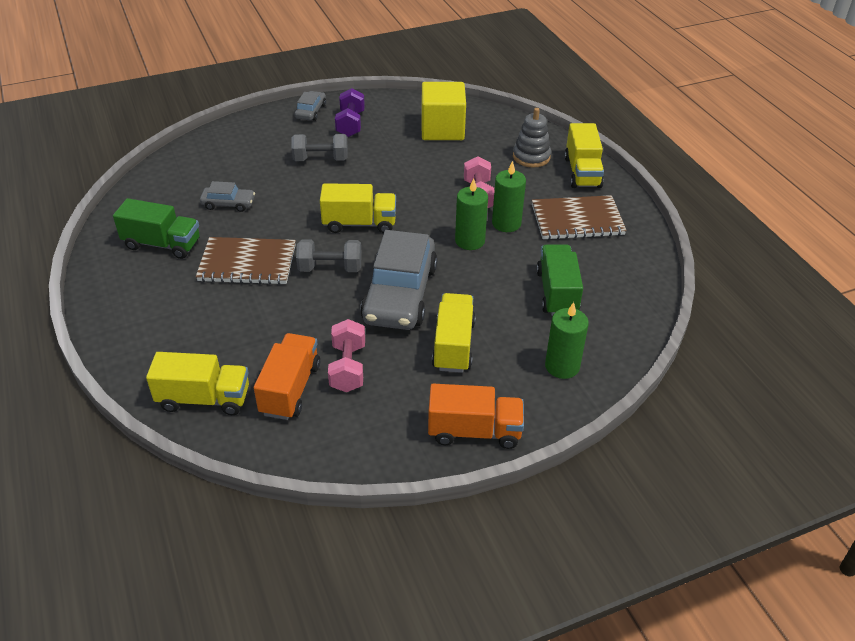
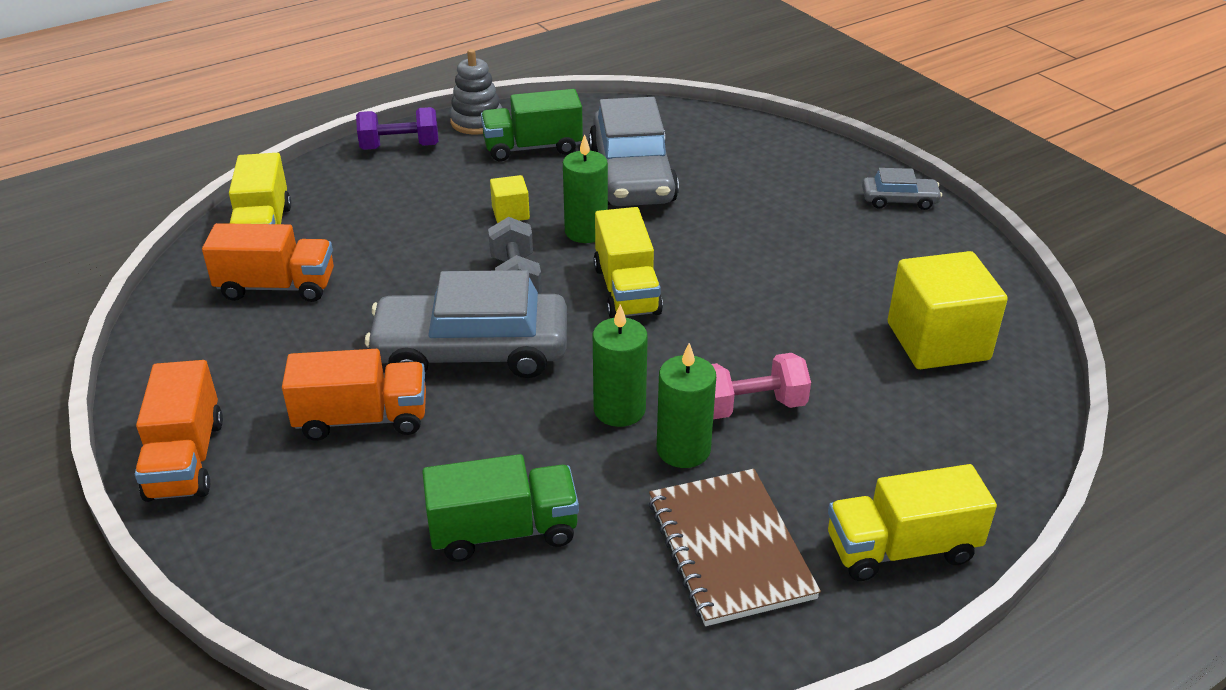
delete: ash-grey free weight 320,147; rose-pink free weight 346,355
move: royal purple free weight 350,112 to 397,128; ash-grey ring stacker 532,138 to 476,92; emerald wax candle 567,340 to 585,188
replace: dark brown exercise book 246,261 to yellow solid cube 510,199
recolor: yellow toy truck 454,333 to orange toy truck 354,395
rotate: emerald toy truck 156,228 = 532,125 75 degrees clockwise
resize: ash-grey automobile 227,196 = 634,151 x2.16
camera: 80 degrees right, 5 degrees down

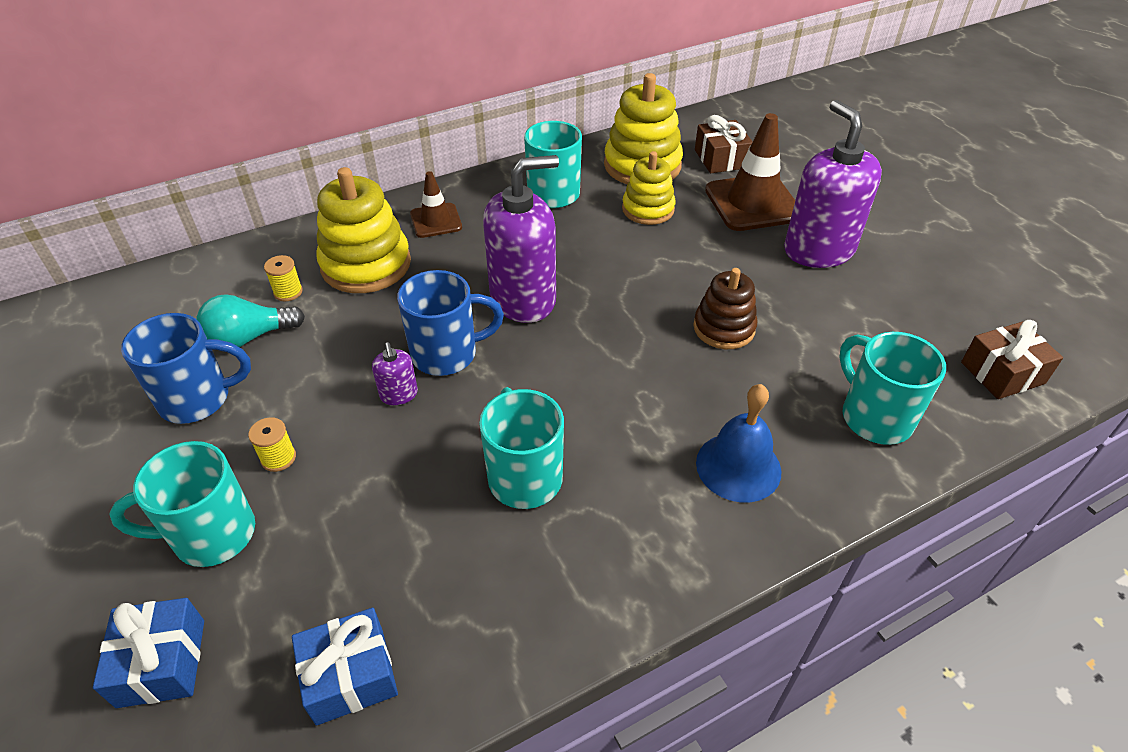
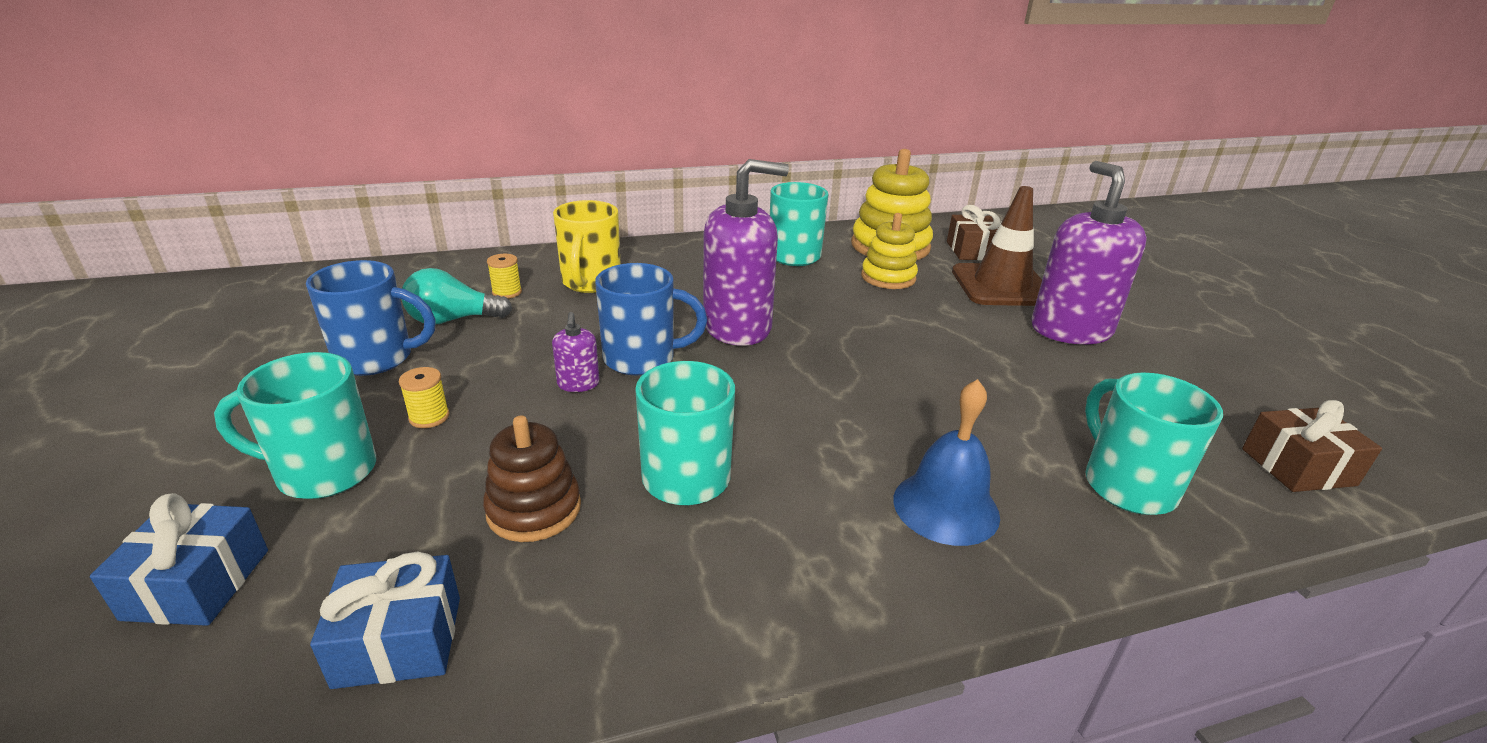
delete: dark brown traffic cone 436,204
move: dark brown ring stacker 725,308 to 532,478
replace: yellow ring stacker 363,230 to yellow mug 587,246
camera: 10 degrees right, 15 degrees down

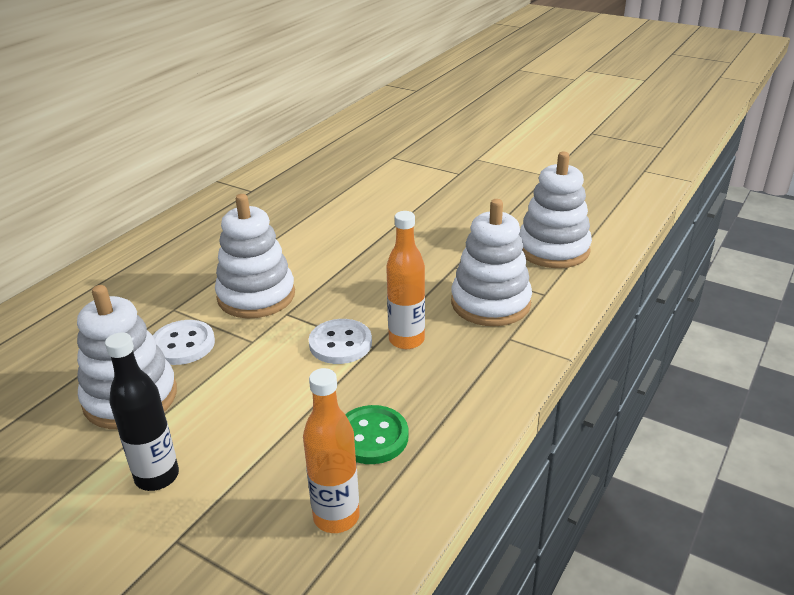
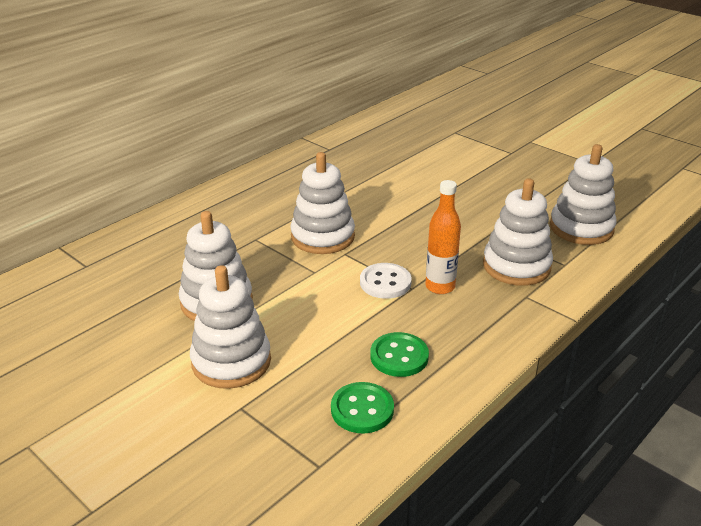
delete: white shirt button 184,342
replace: ebony bottle 142,412 to white ring stacker 230,327; orange bottle 331,450 to emerald shirt button 362,408
camera: 10 degrees right, 0 degrees up

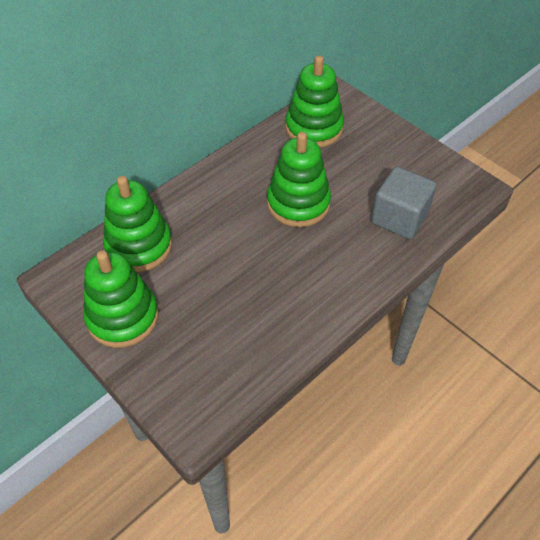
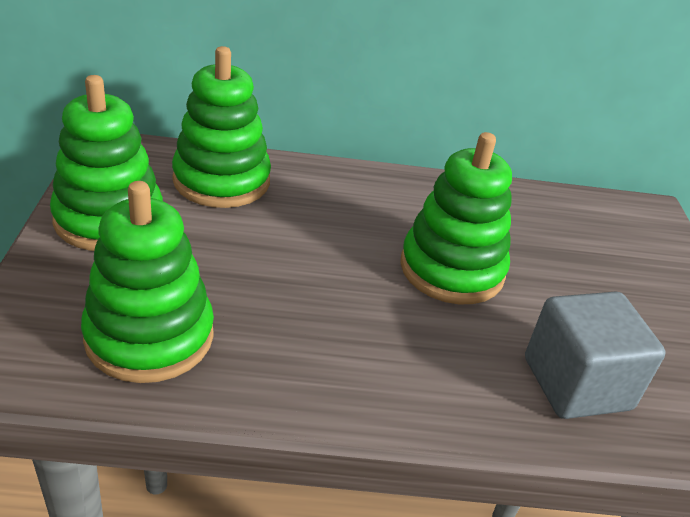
move: emerald ring stacker 314,101 to 147,282
camera: 40 degrees right, 15 degrees down

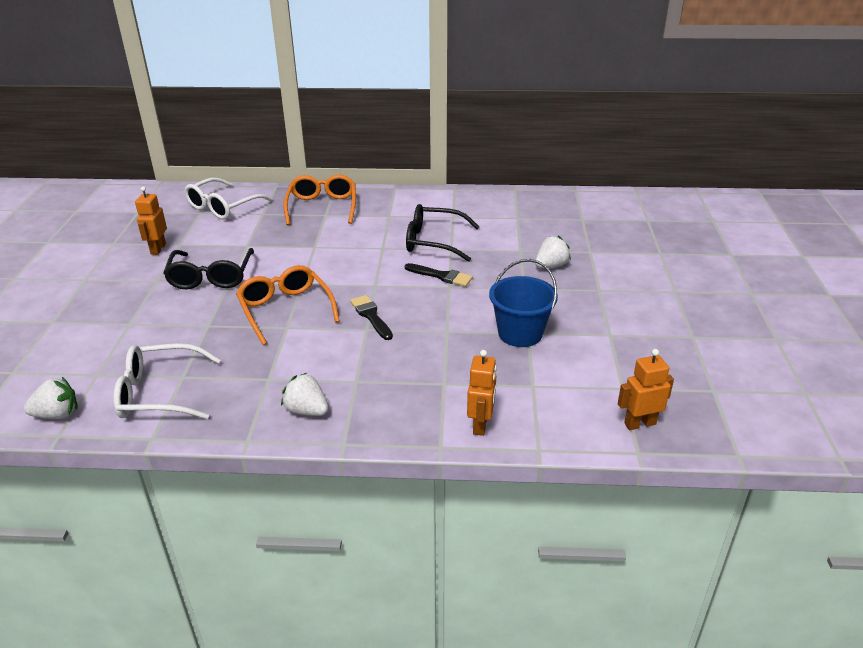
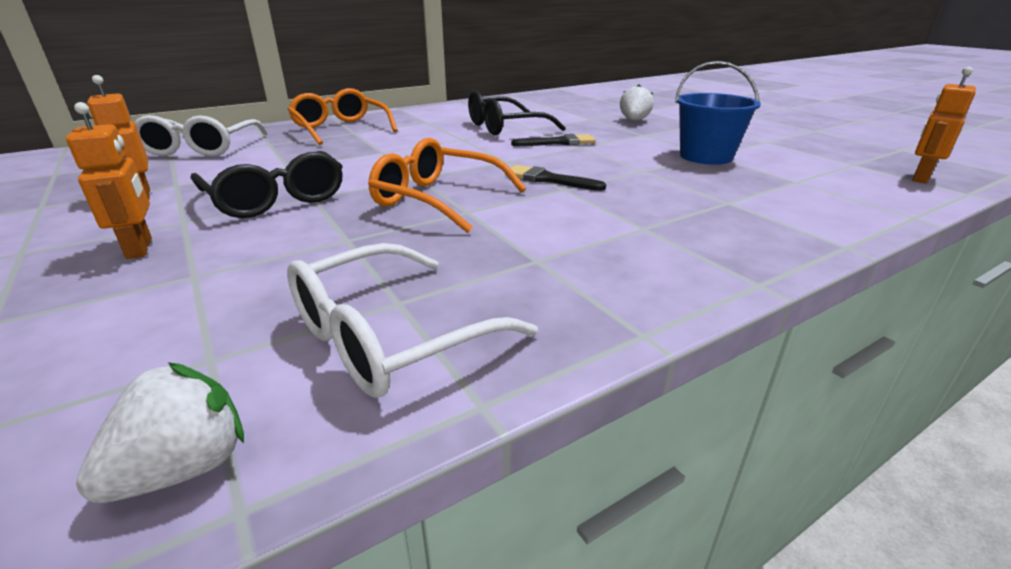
delete: white berry 304,394
move: orange robot 482,393 to 109,180
camera: 35 degrees left, 5 degrees down

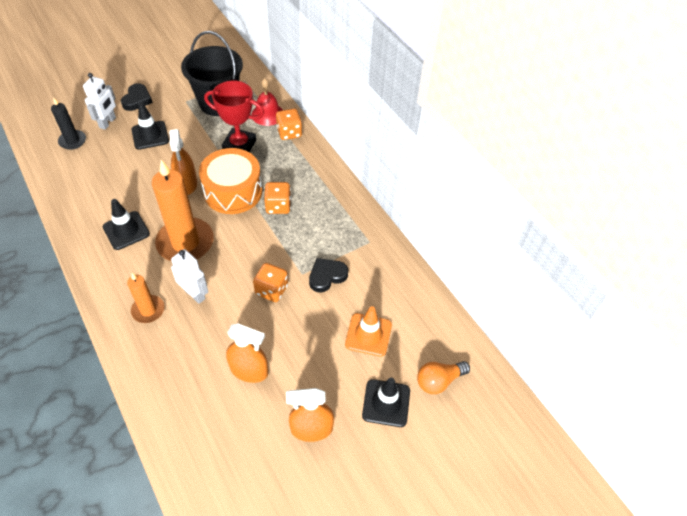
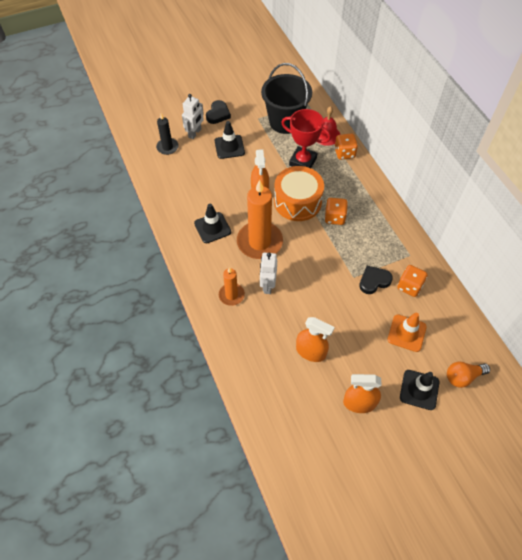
move: orange die 270,282 to 412,281
rotate: white robot 189,276 = 268,273 135 degrees counterclockwise
camera: 10 degrees right, 5 degrees up

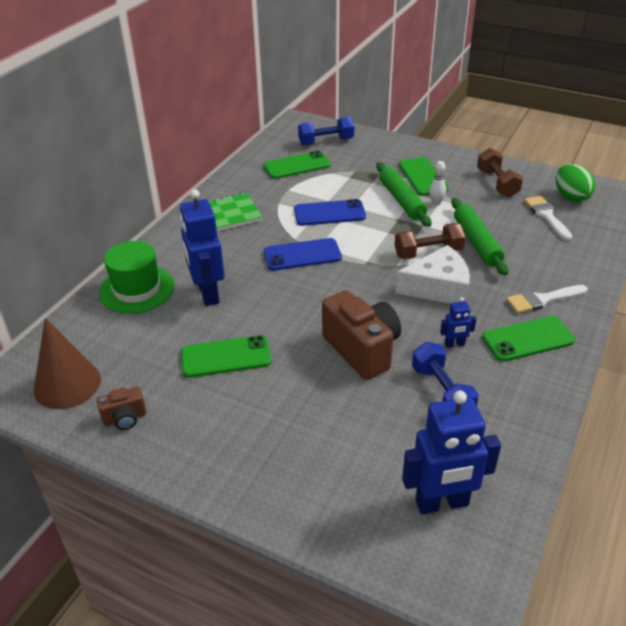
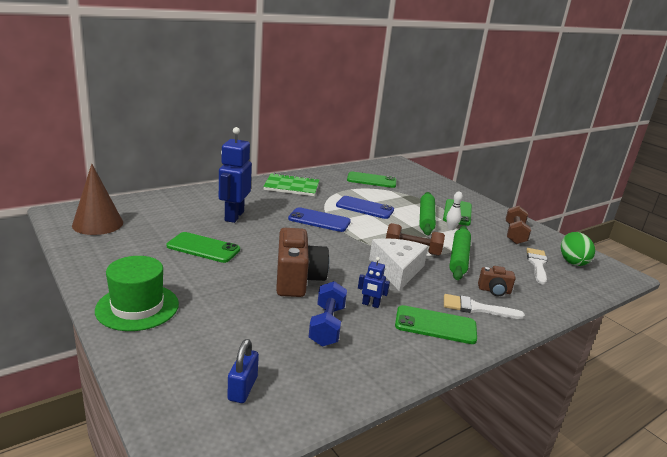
delete: blue free weight 326,131
move: emerald top hat 136,277 to 137,293; dark brown compact camera 121,408 to 497,281
replace: blue robot 451,452 to blue small lock 243,371
rotate: white cheese wedge 432,274 = 398,264 105 degrees counterclockwise
camera: 25 degrees right, 15 degrees down

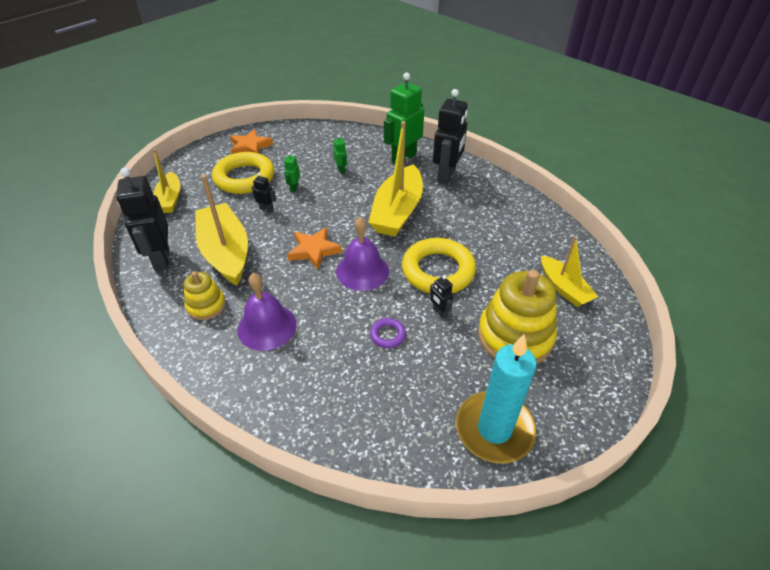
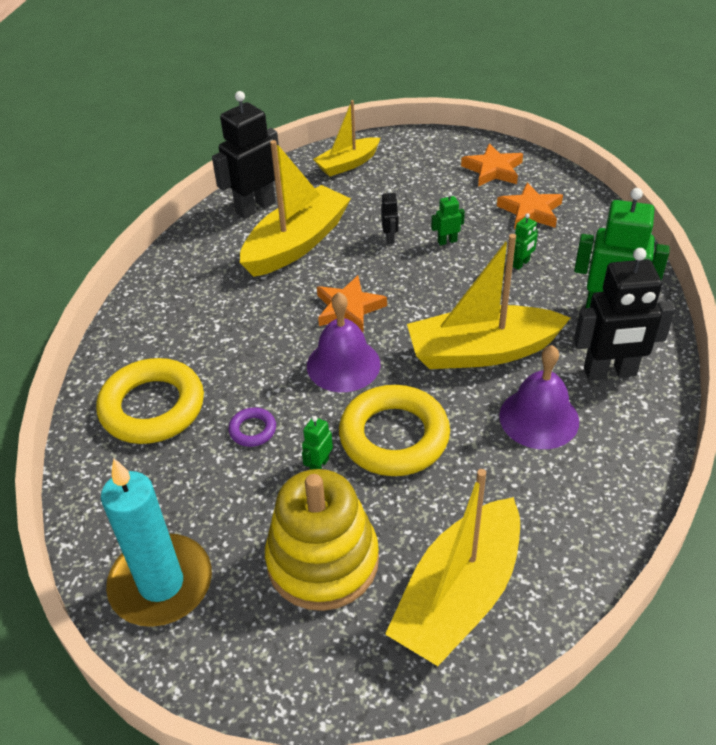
delete: yellow ring stacker 205,295
insert: orange star shape 530,205
move: yellow ring 243,173 to 150,401; royal purple school bell 267,312 to 539,397
recolor: ebony robot 442,297 to emerald robot 317,443
resize: yellow toy boat 569,271 = 452,567 x1.69
camera: 65 degrees right, 0 degrees up

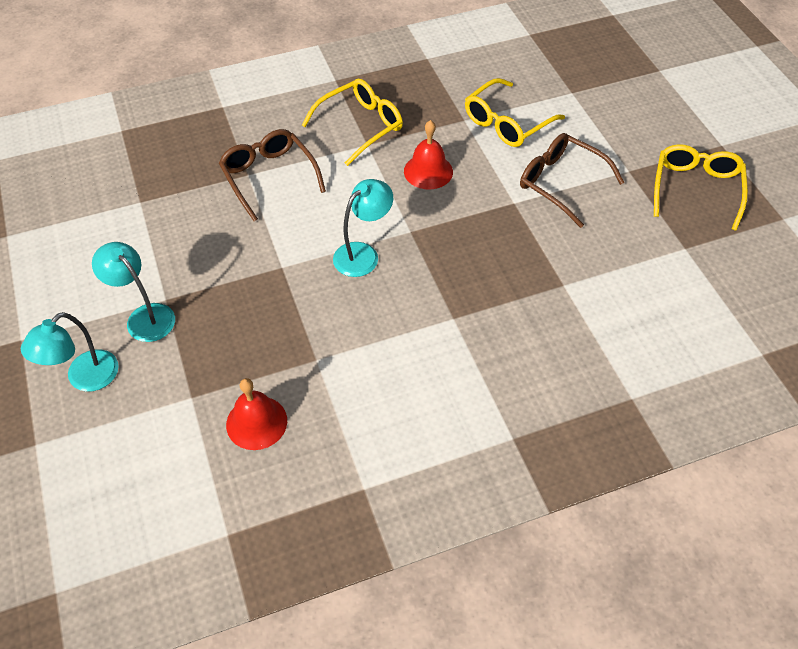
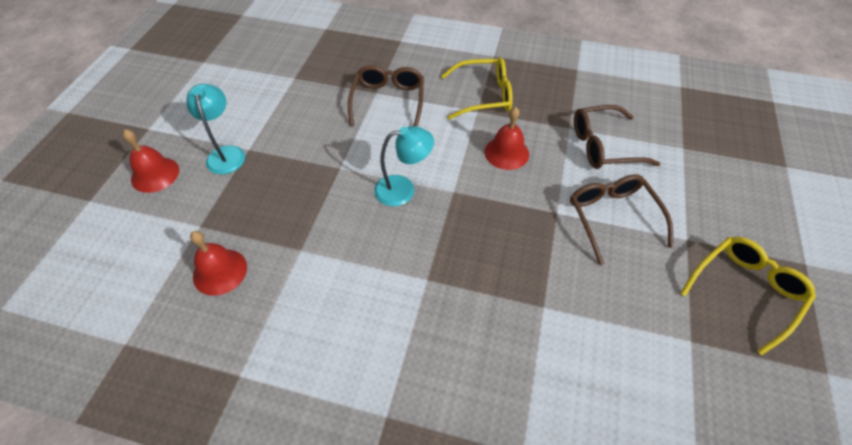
replace: turquoise lamp 70,352 to red school bell 151,161
recolor: yellow eyeglasses 515,112 to dark brown eyeglasses 617,137
camera: 35 degrees right, 0 degrees up

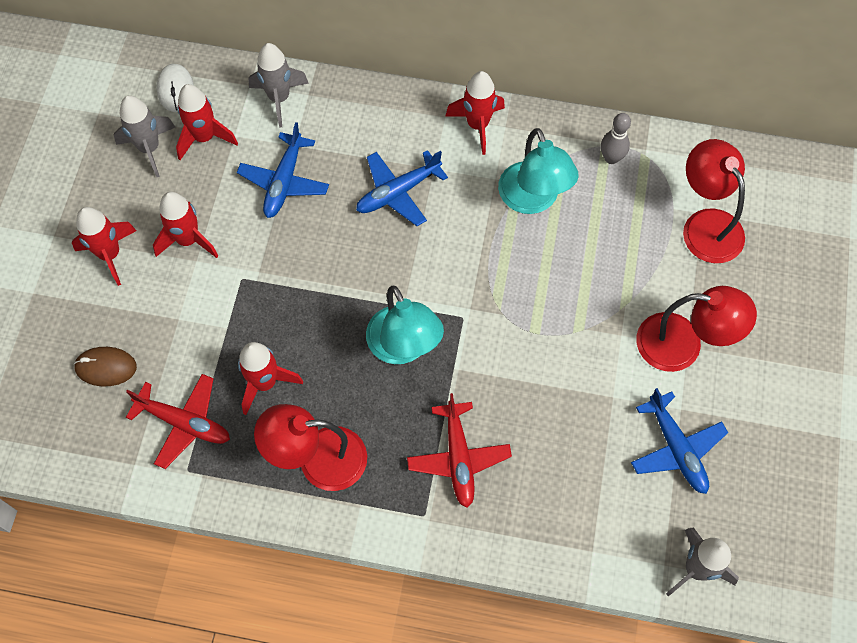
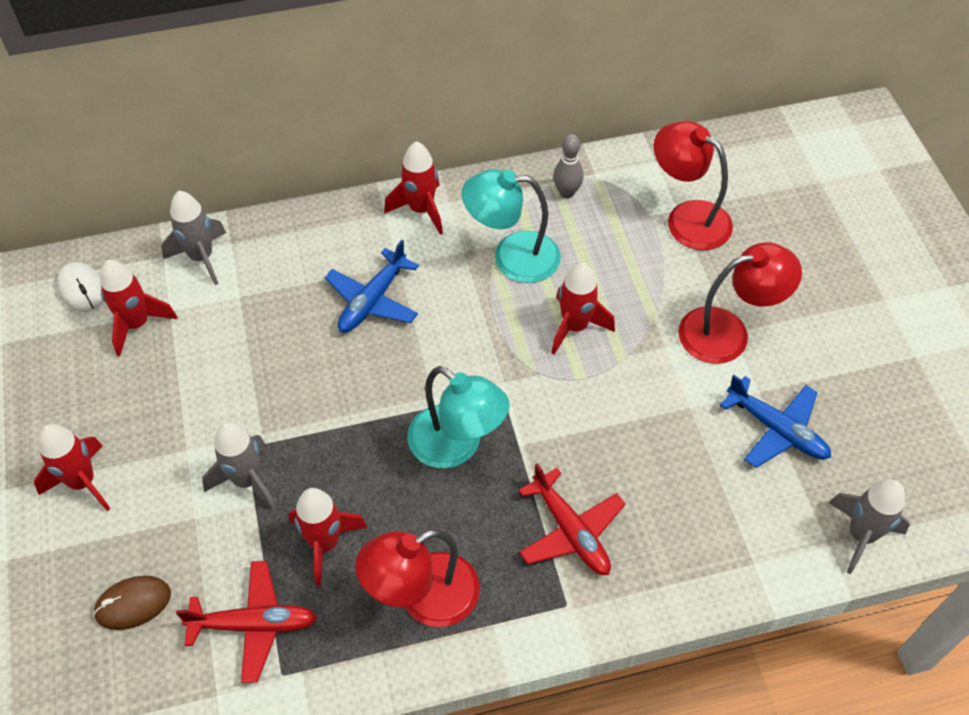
delete: blue toy plane 283,170
move: ash-grey rocket 144,136 to 239,466; red rocket 186,225 to 583,308
rotate: turquoise lamp 538,171 = 511,226 135 degrees clockwise
camera: 25 degrees left, 10 degrees down

